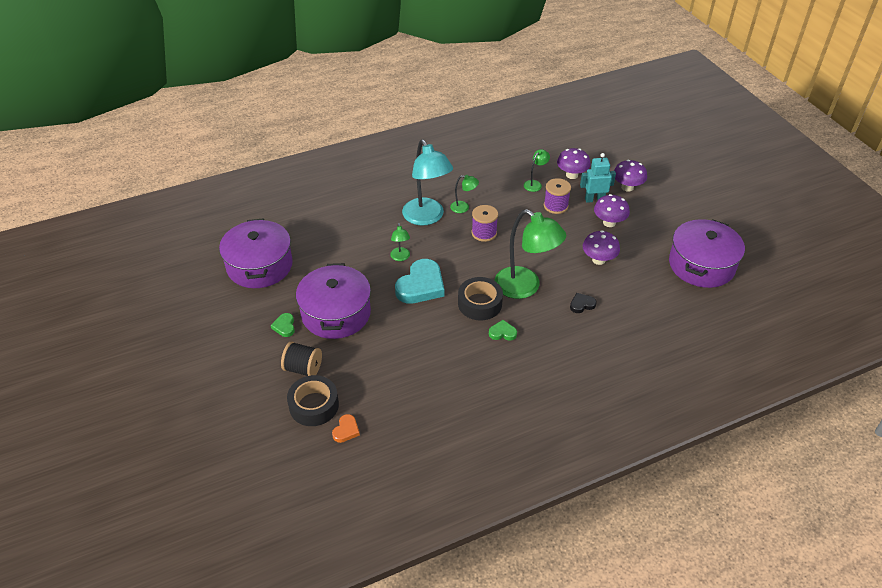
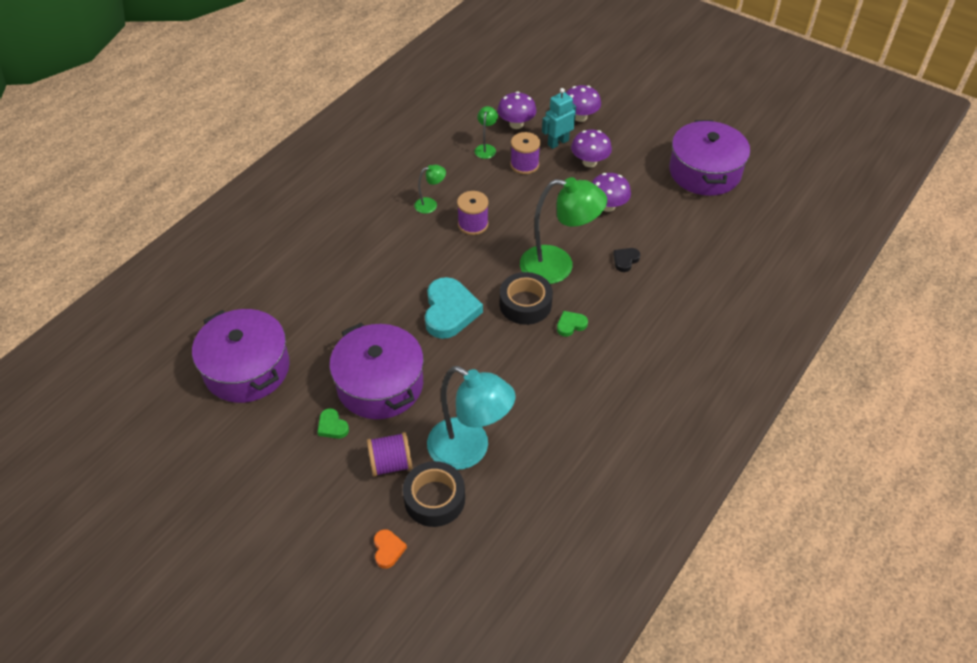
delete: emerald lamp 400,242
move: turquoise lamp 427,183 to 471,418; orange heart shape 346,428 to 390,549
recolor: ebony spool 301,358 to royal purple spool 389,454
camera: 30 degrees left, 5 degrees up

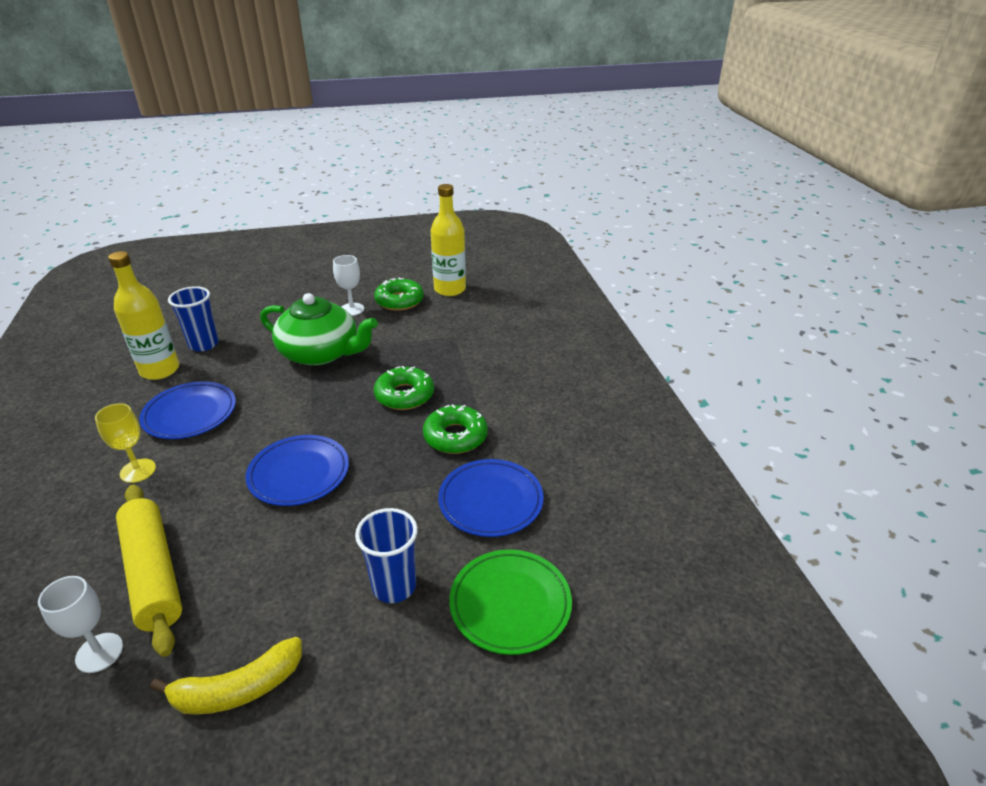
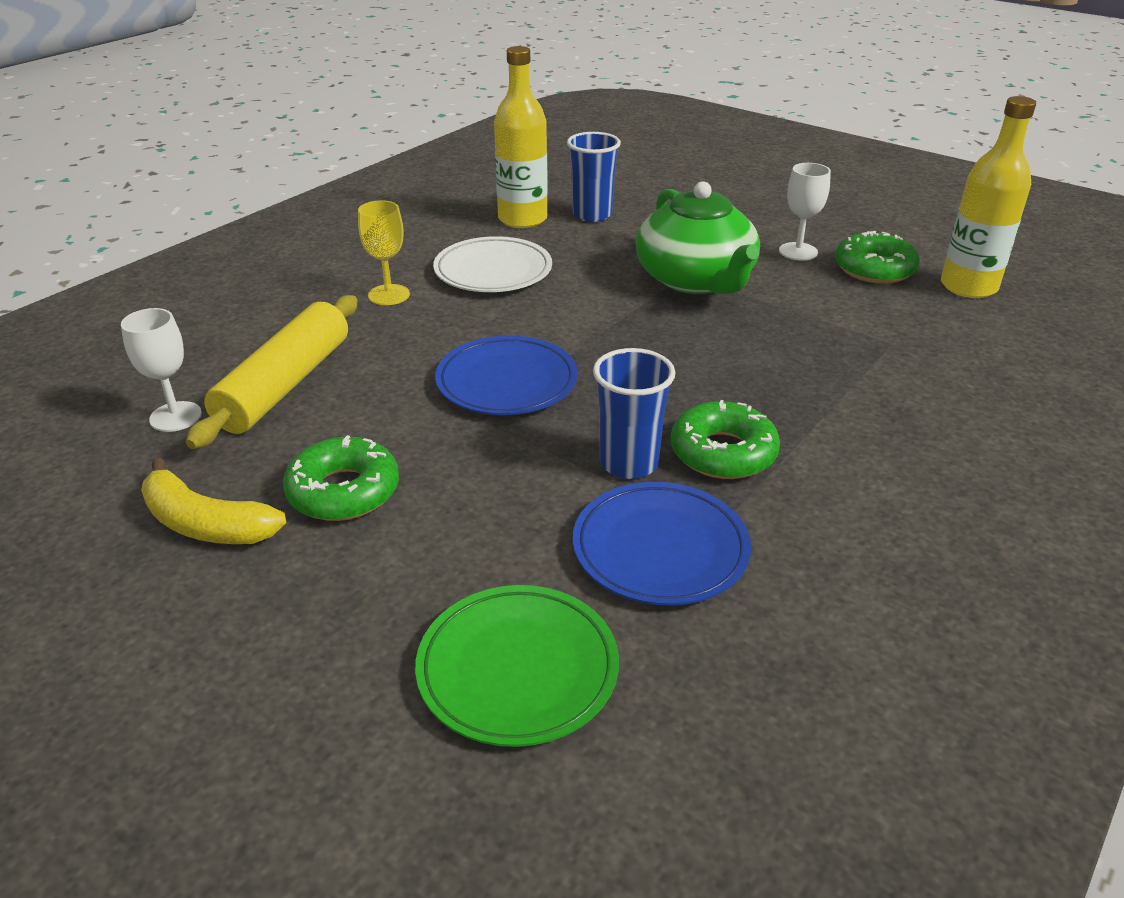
move: emerald donut 404,388 to 341,478; blue tumbler 386,555 to 634,413
recolor: blue plate 187,410 to white plate 492,264
camera: 50 degrees right, 0 degrees up

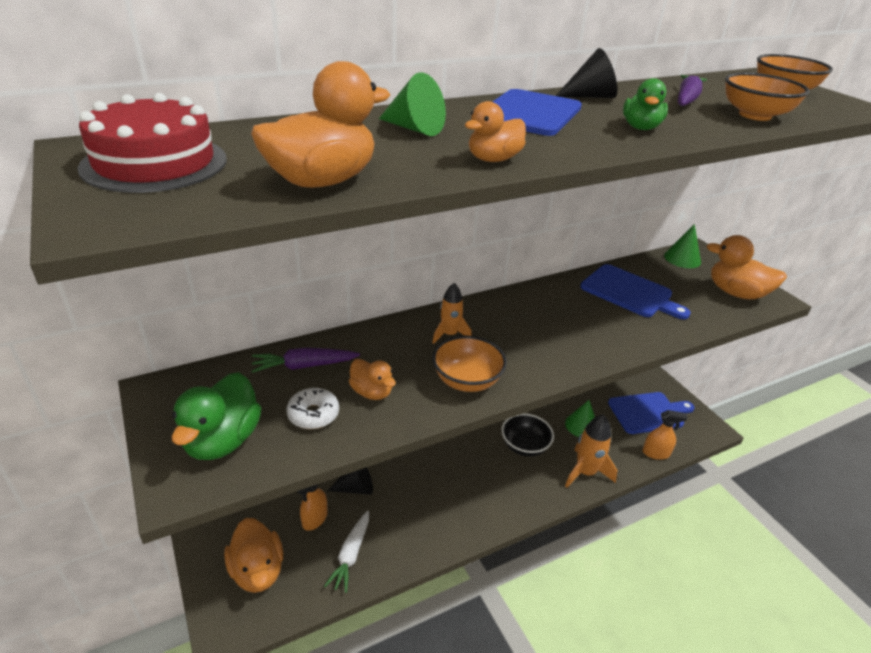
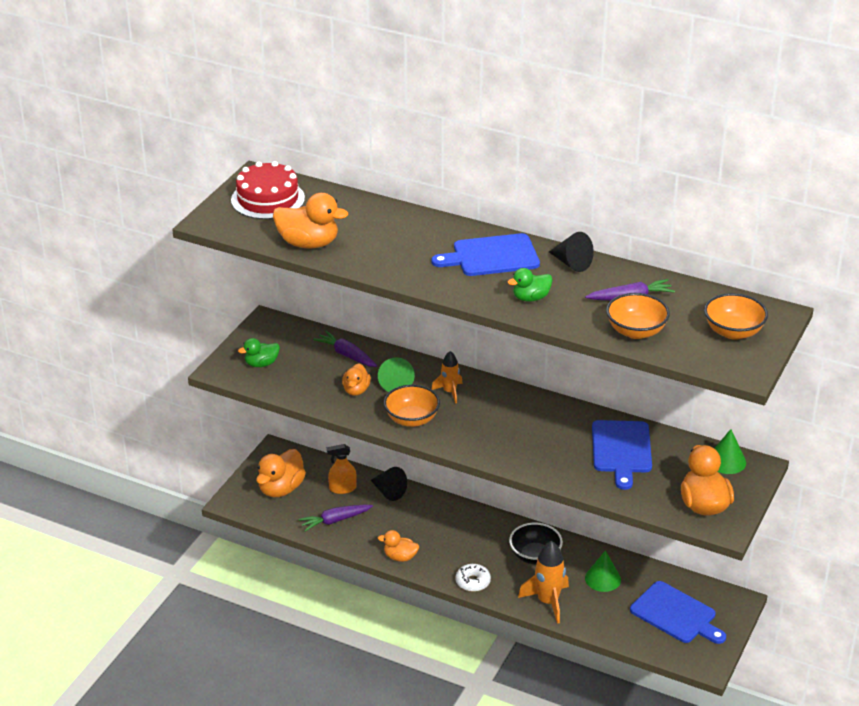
delete: orange spray bottle 665,435
move: emerald cone shape 412,104 to 396,374; orange duck 495,131 to 398,546; white donut 312,408 to 473,578
recolor: white carrot 346,552 to royal purple carrot 335,518
resize: emerald duck 216,416 = 259,352 x0.60
camera: 55 degrees right, 0 degrees up

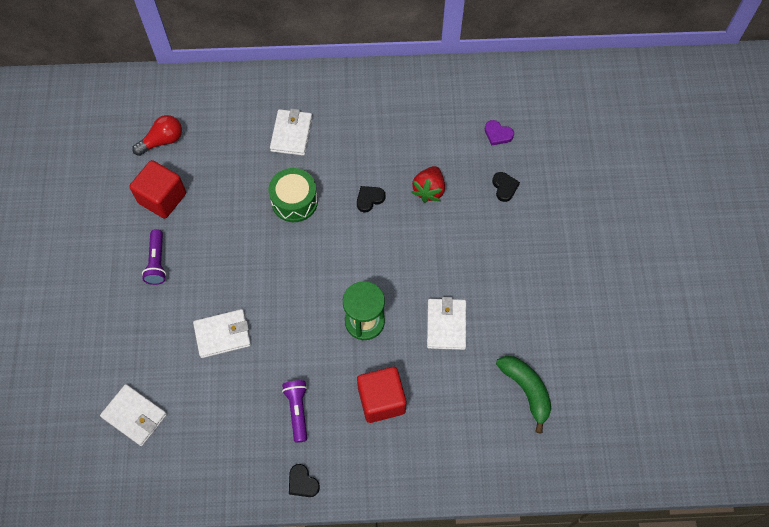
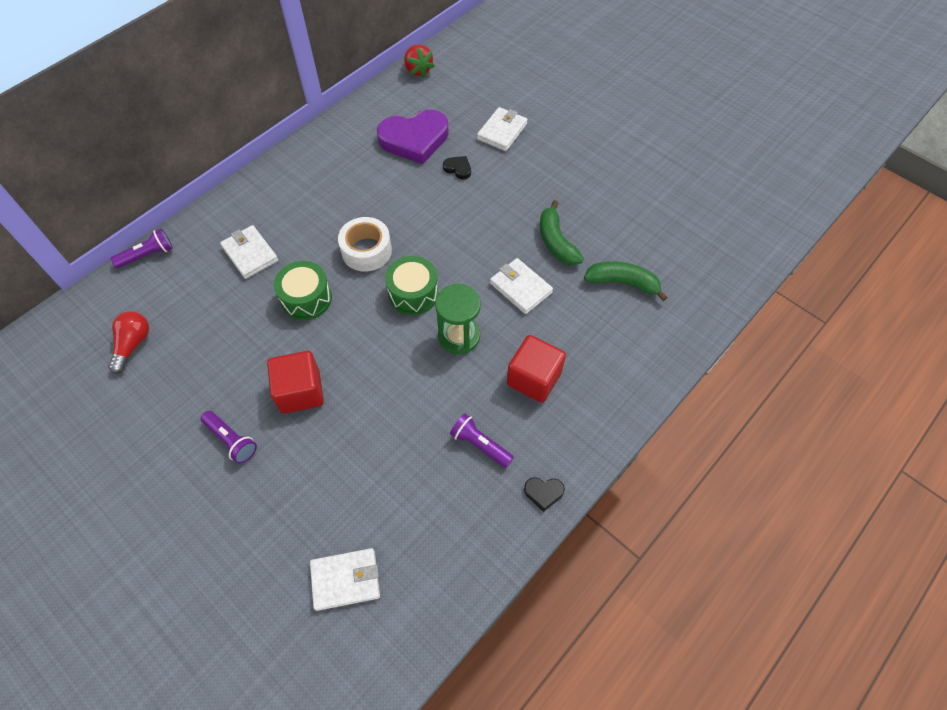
insert: emerald banana fruit 562,232; royal purple flashlight 141,248; emerald snare drum 412,285
move: red solid cube 157,189 to 295,382; red berry 428,184 to 419,61; white card wallet 222,333 to 502,129
replace: ebony heart shape 371,199 to white sticky tape 365,244
resize: royal purple heart shape 499,133 = 413,137 x2.40
camera: 45 degrees left, 5 degrees down

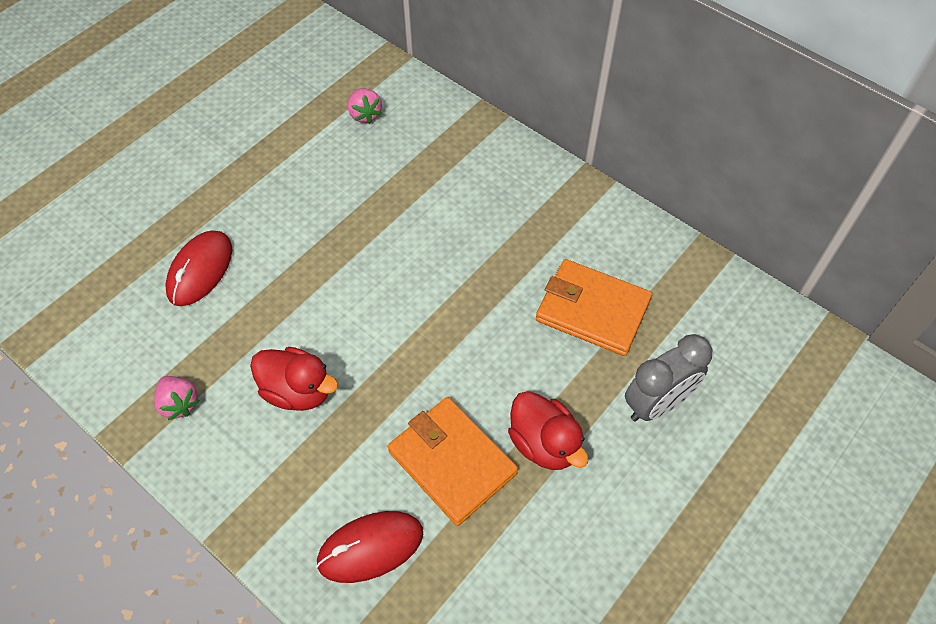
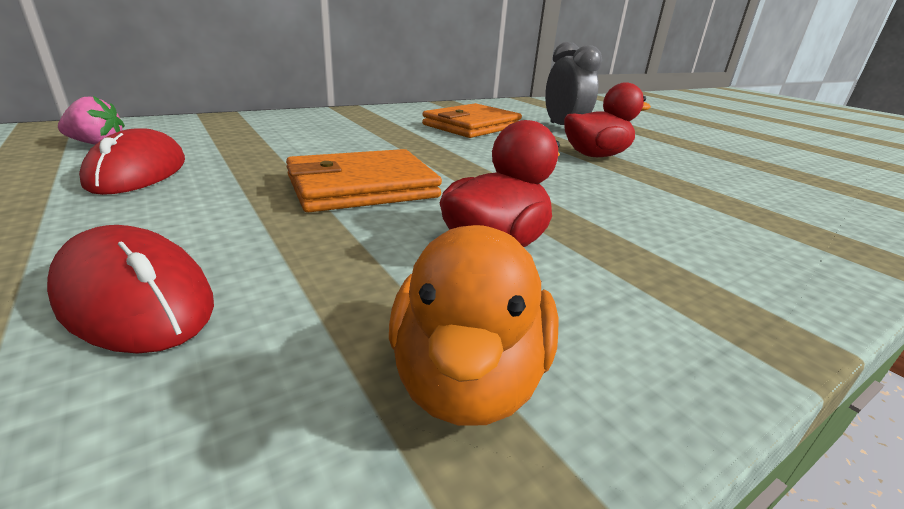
move: orange card wallet 452,461 to 364,180; red PC mouse 369,547 to 132,162
replace: rose-pink berry 177,398 to orange duck 473,325
camera: 75 degrees left, 30 degrees down

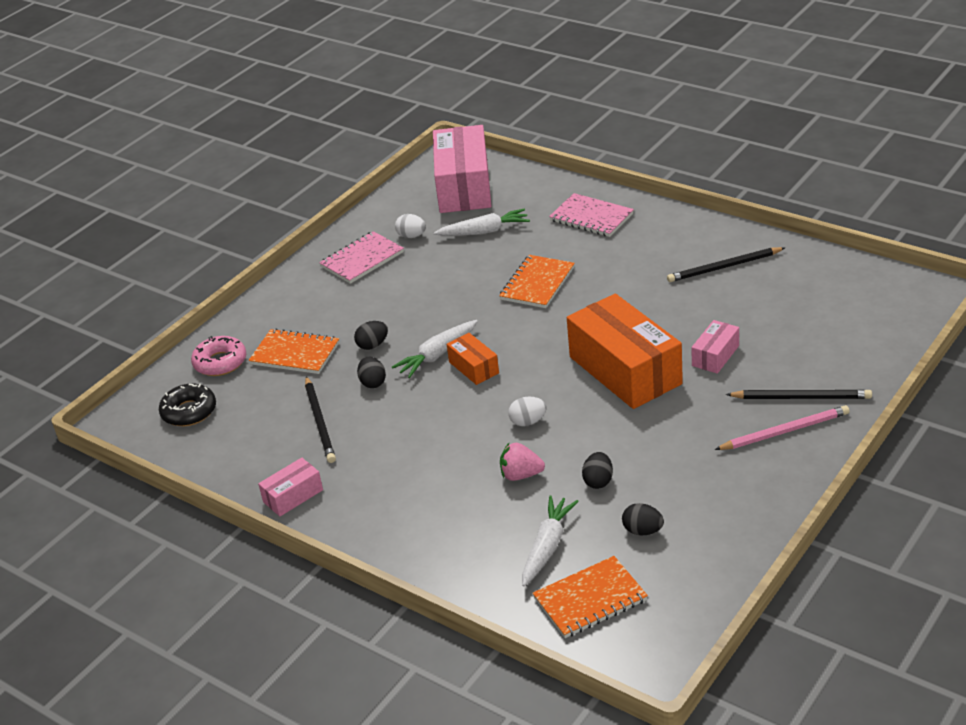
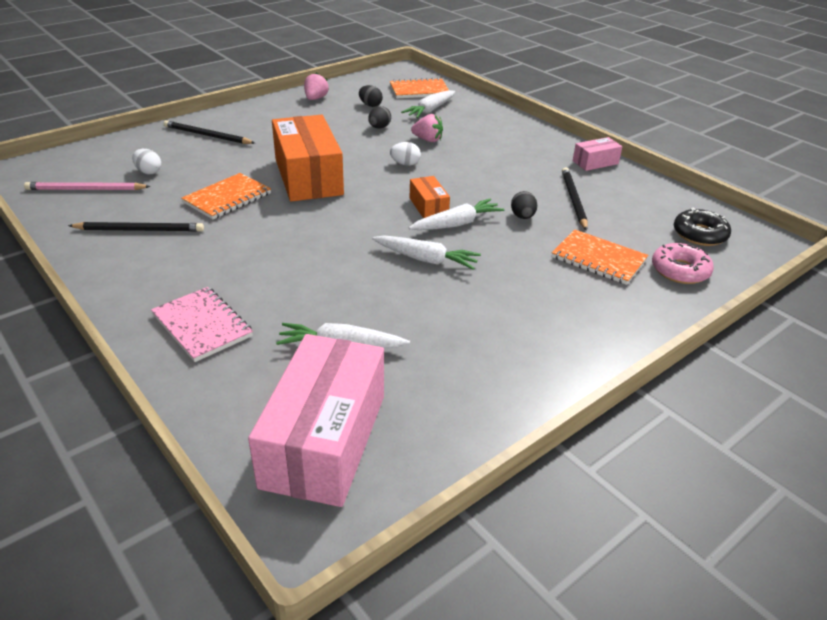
delete: rose-pink exercise book 361,257; rose-pink box 715,347; ebony egg 371,335
insert: rose-pink berry 316,86; white carrot 426,252
move: white egg 410,226 to 146,161; orange exercise book 537,281 to 226,196; rose-pink lead pencil 782,427 to 87,186
camera: 170 degrees left, 0 degrees up

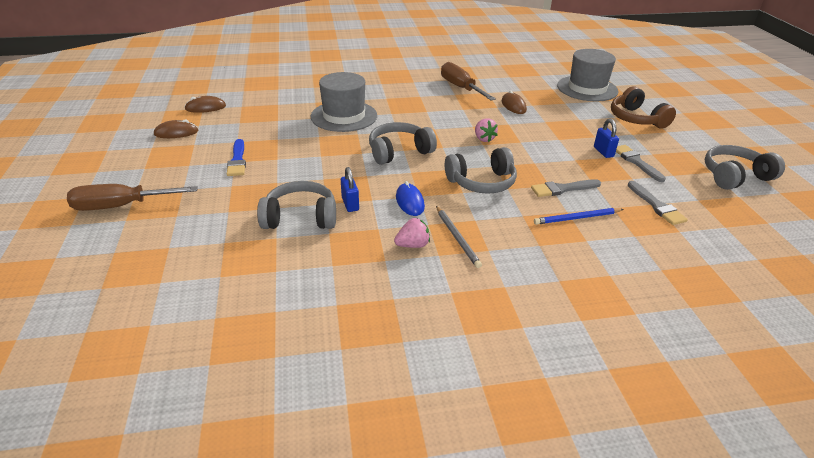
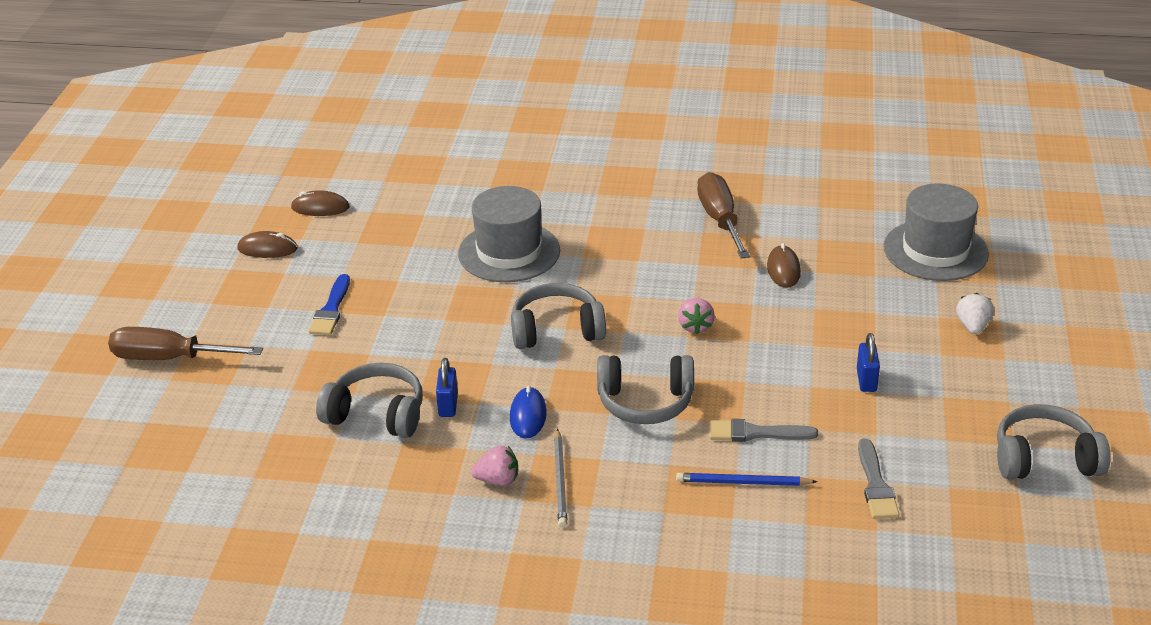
delete: ash-grey brush 641,163
replace: dark brown headphones 643,107 to white berry 975,313
camera: 20 degrees right, 0 degrees up

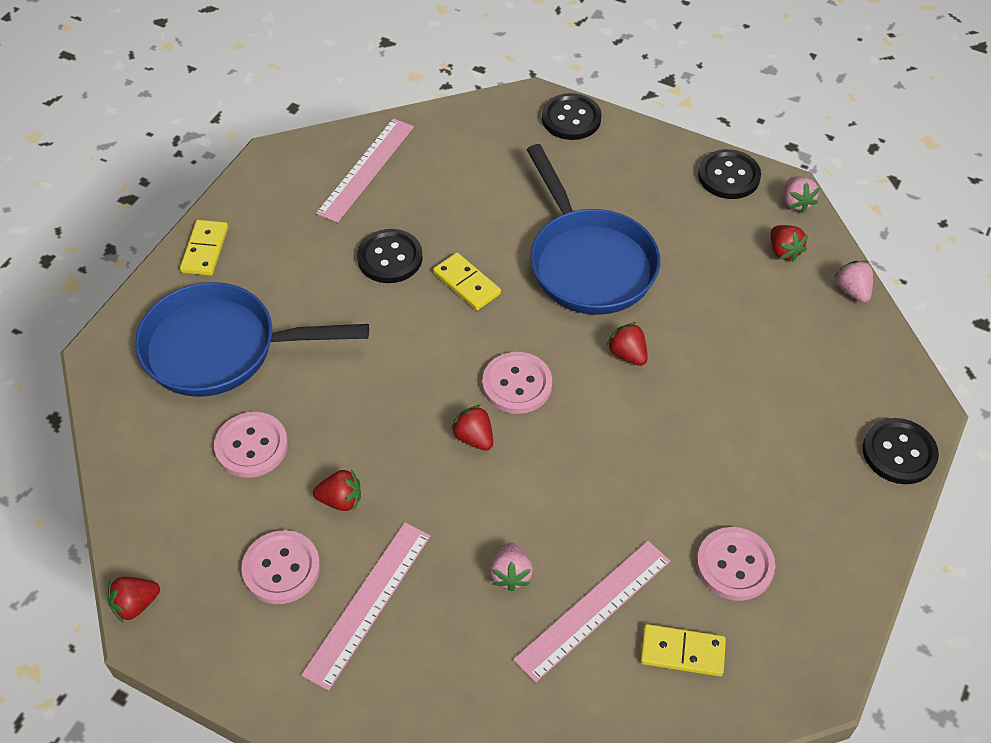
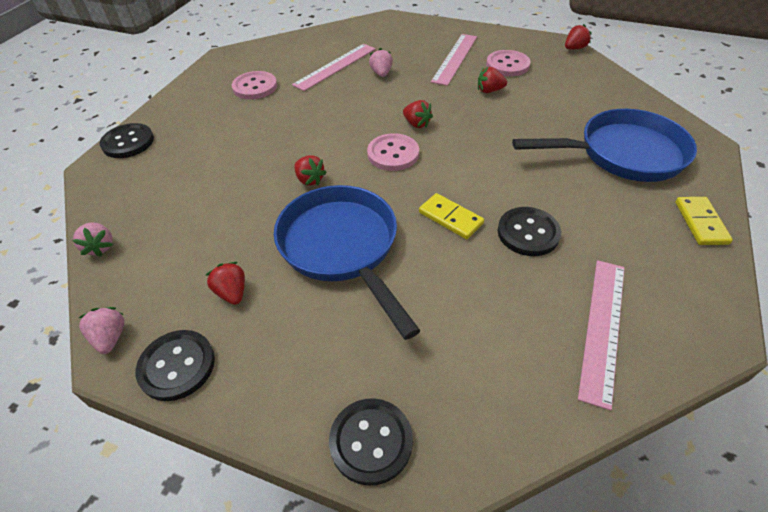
delete: rose-pink shirt button 251,445; yellow domino piece 683,650
move: red berry 789,243 to 225,283
camera: 175 degrees right, 5 degrees down

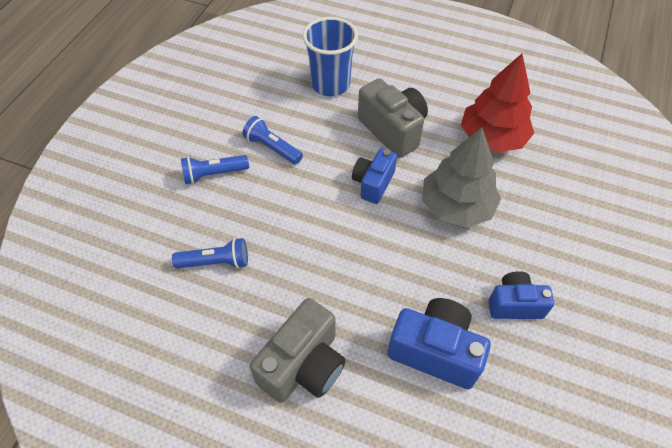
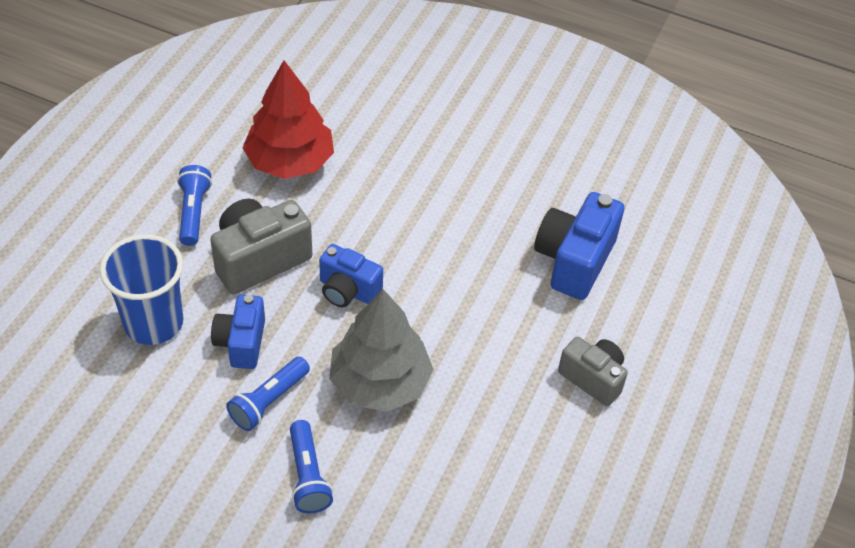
move: ash-grey fir tree 461,177 to 381,350; blue flashlight 210,253 to 194,205; blue compact camera 521,295 to 238,332
resize: ash-grey compact camera 298,350 = 593,371 x0.65
camera: 90 degrees left, 5 degrees down

